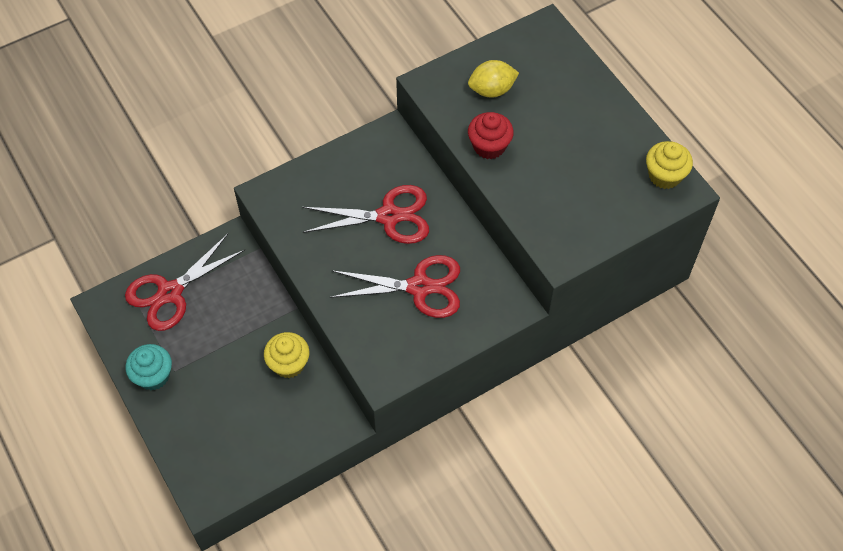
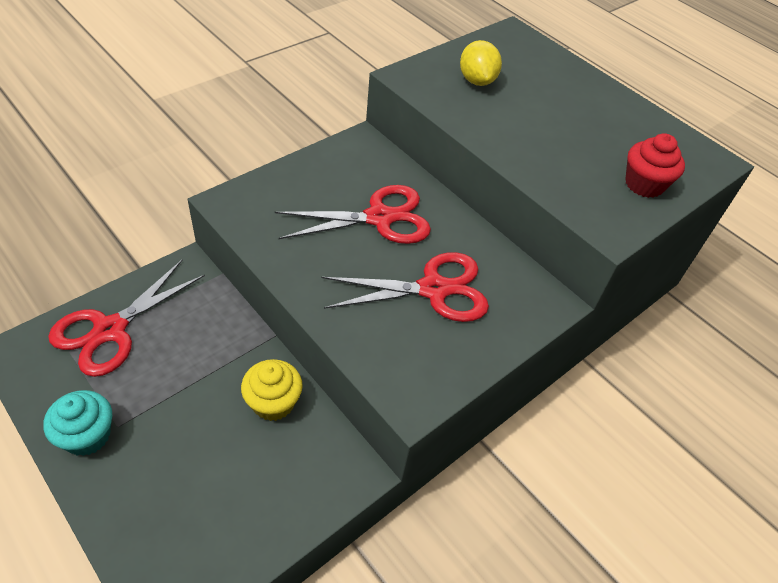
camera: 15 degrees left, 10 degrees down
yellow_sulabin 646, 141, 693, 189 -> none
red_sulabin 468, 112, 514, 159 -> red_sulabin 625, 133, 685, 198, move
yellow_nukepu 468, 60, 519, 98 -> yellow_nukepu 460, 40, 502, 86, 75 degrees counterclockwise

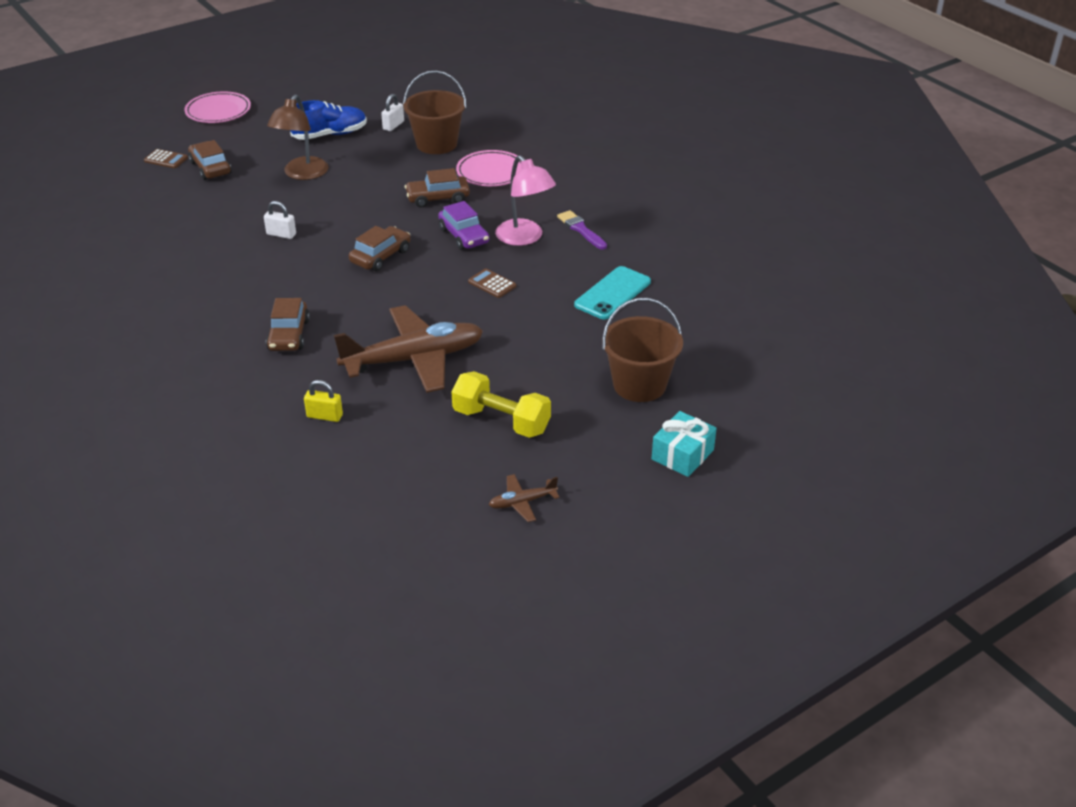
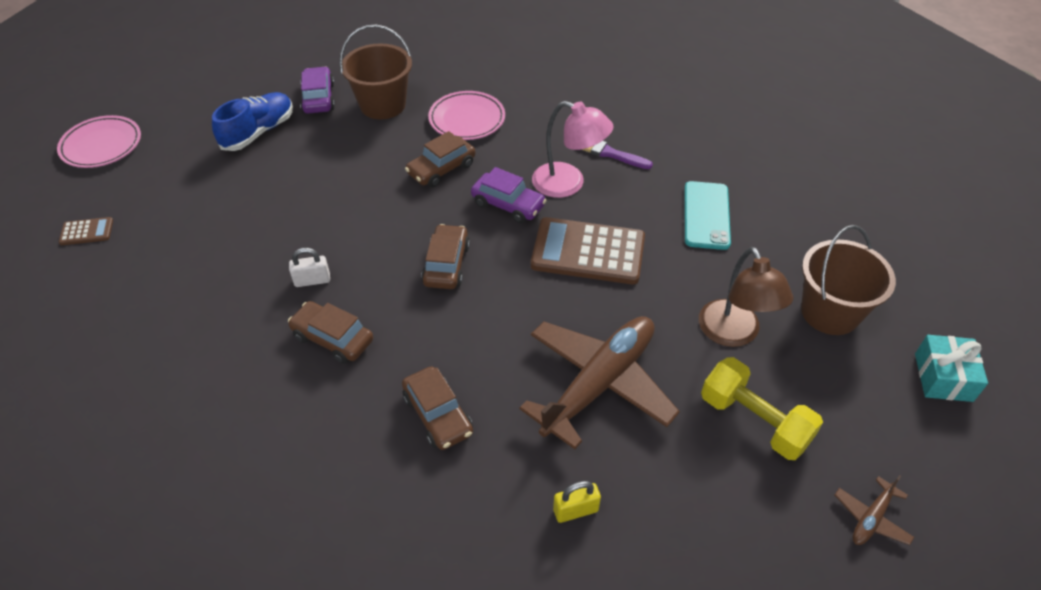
camera: 30 degrees left, 10 degrees up
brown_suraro 188, 140, 232, 180 -> brown_suraro 288, 301, 373, 364, move
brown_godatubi 267, 94, 328, 180 -> brown_godatubi 699, 247, 794, 347, move
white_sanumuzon 381, 94, 404, 131 -> purple_suraro 300, 66, 335, 114
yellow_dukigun 451, 371, 551, 438 -> yellow_dukigun 701, 357, 823, 460, 45 degrees clockwise
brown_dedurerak 468, 269, 516, 298 -> brown_dedurerak 531, 217, 645, 285, x2.22

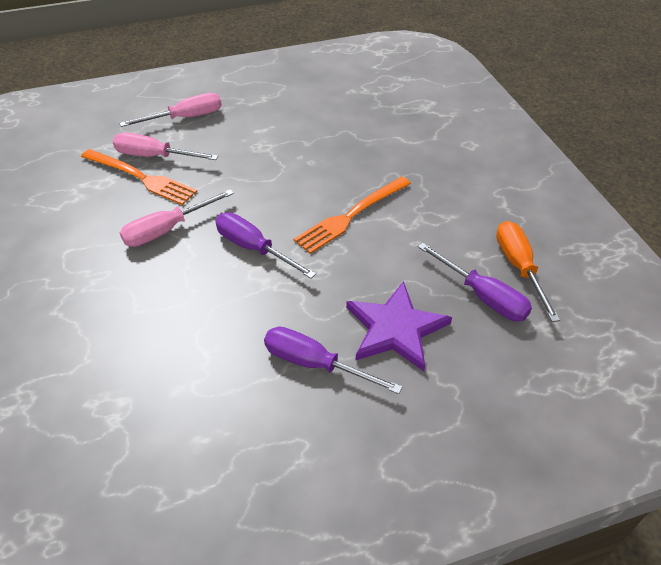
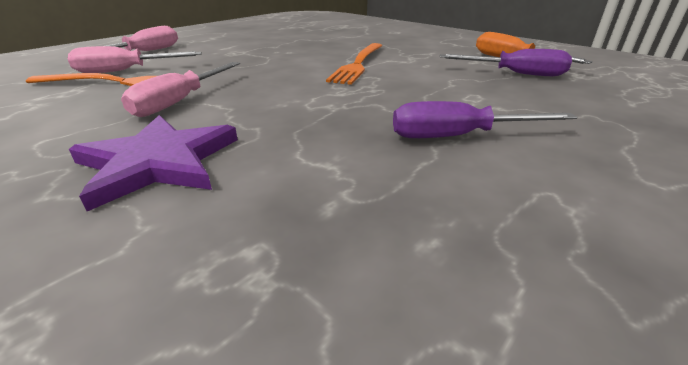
camera: 30 degrees left, 15 degrees down
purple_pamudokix 215, 213, 316, 279 -> none
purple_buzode 346, 281, 452, 371 -> purple_buzode 69, 115, 238, 211, move

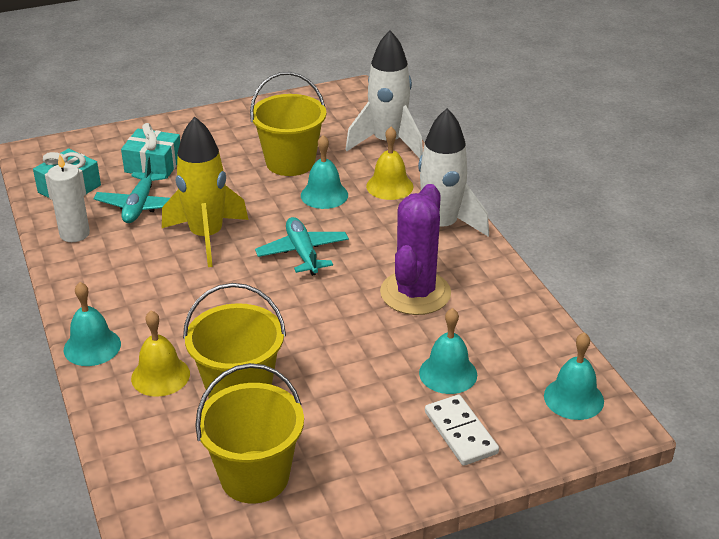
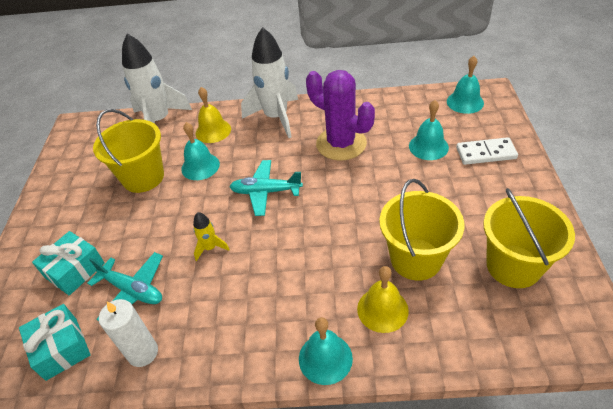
camera: 65 degrees left, 10 degrees up
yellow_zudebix 162, 117, 248, 267 -> yellow_zudebix 193, 212, 230, 261, x0.45

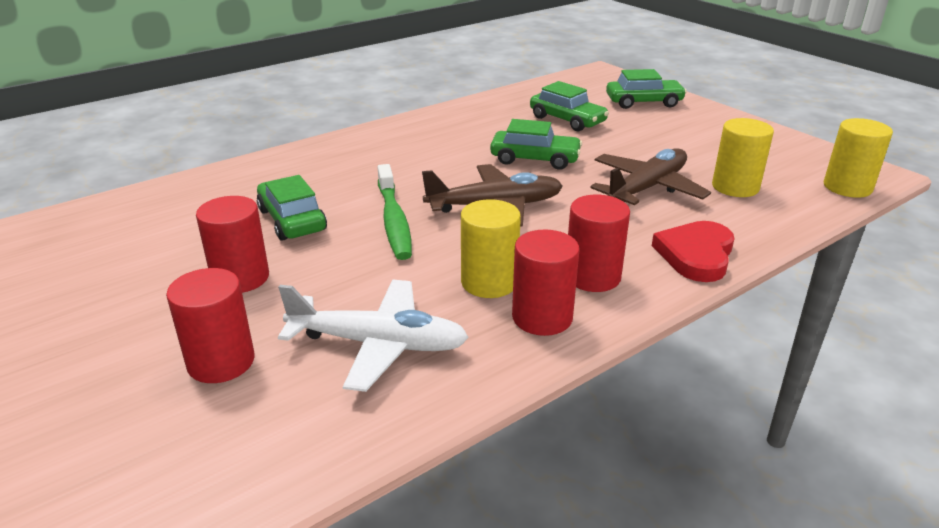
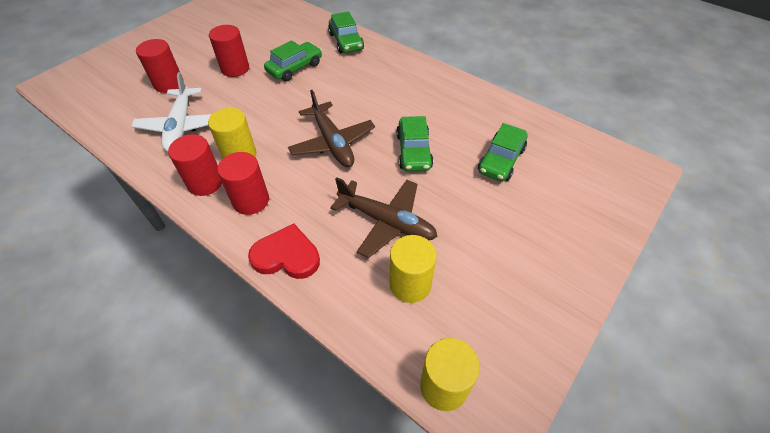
camera: 75 degrees right, 20 degrees up
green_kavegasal 378, 164, 412, 260 -> none
green_suraro 606, 69, 687, 109 -> green_suraro 328, 11, 364, 53, move

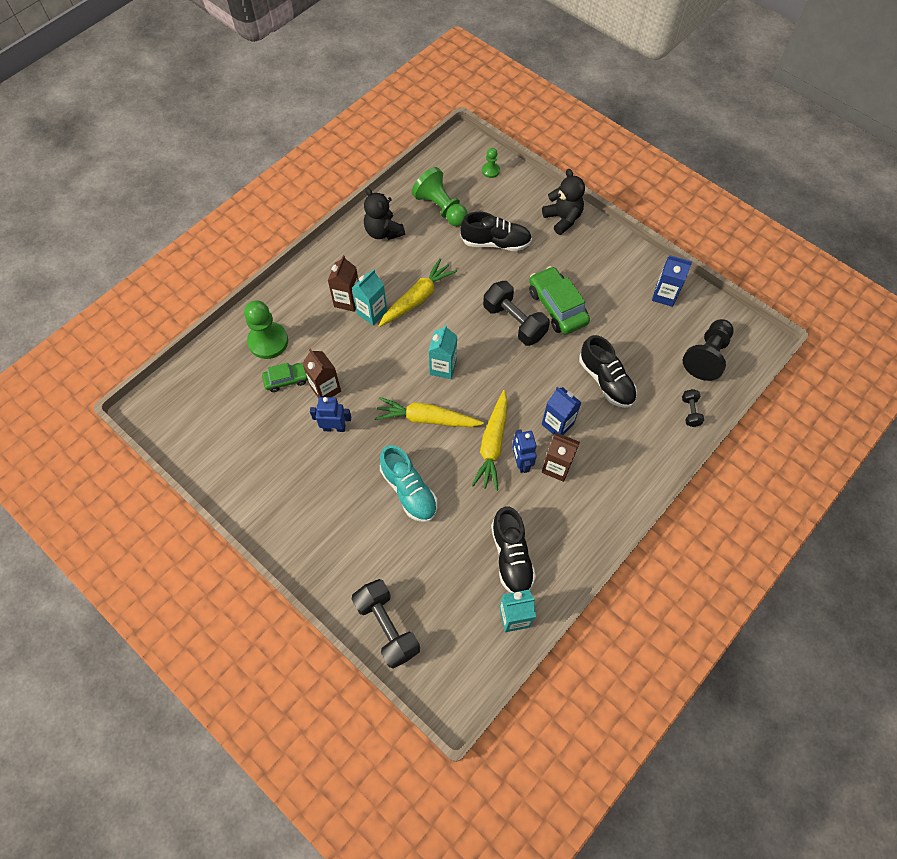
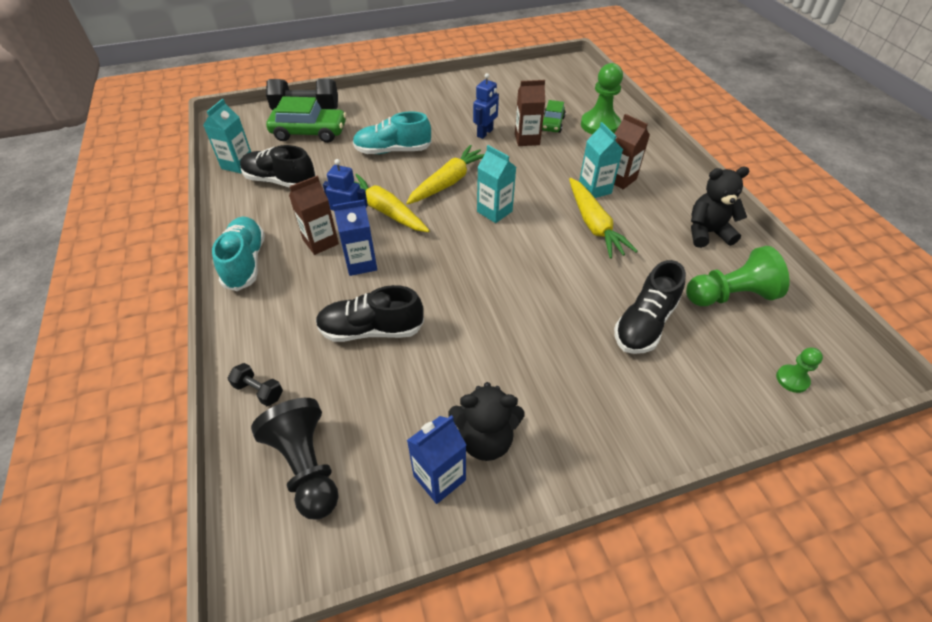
camera: 120 degrees right, 15 degrees down
black_dukigun 483, 281, 550, 346 -> none
none -> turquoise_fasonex 212, 217, 265, 291
green_suraro 529, 266, 590, 335 -> green_suraro 266, 96, 346, 143, move
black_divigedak 542, 169, 585, 235 -> black_divigedak 448, 382, 524, 461, move

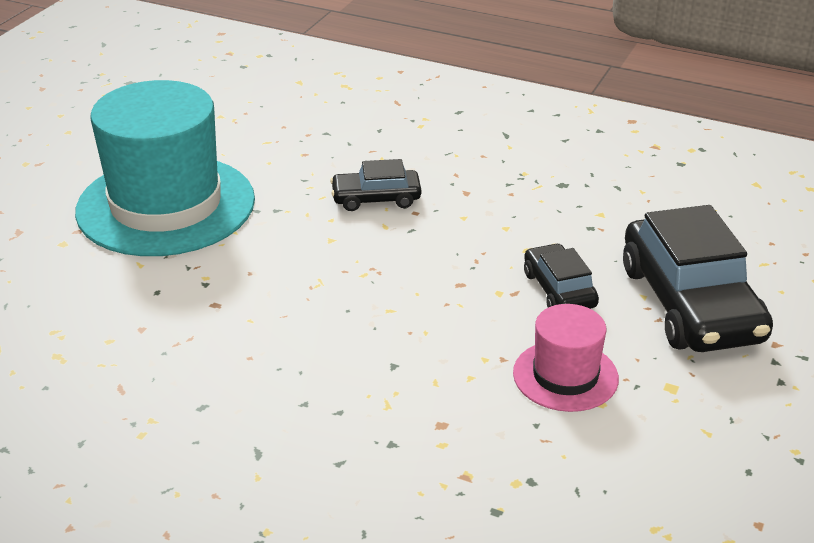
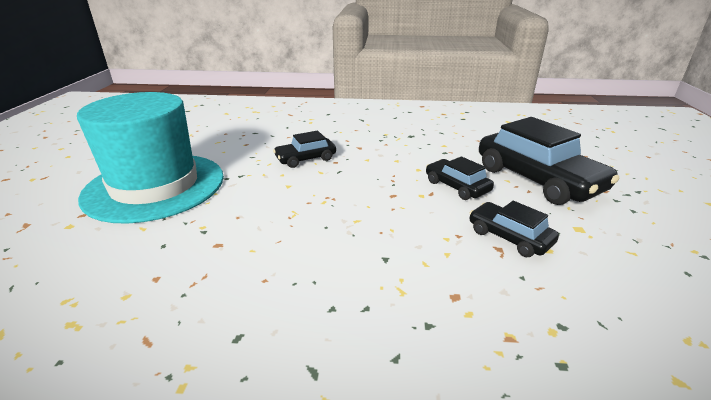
camera: 20 degrees left, 5 degrees down
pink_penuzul 513, 304, 619, 412 -> black_suraro 470, 201, 559, 257

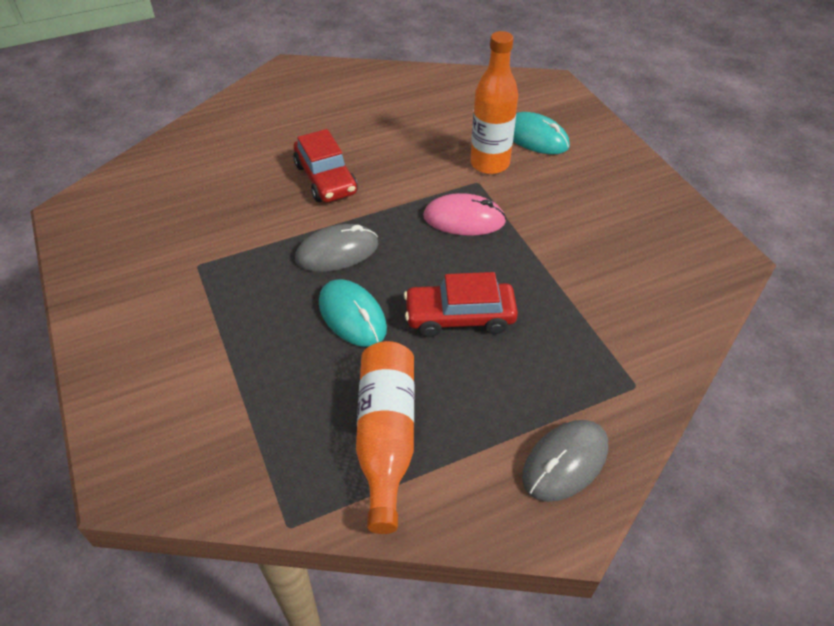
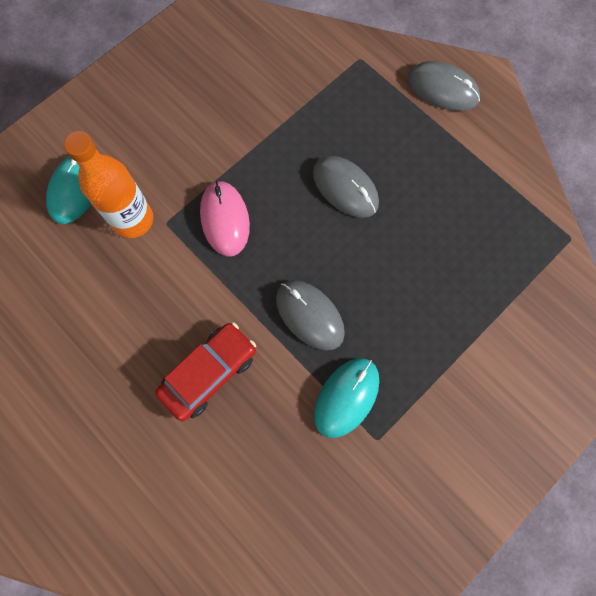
camera: 110 degrees left, 25 degrees up
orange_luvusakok 356, 341, 414, 534 -> none
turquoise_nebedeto 319, 279, 387, 347 -> turquoise_nebedeto 314, 358, 379, 438, move
red_suraro 404, 272, 518, 337 -> grey_nebedeto 313, 156, 379, 218

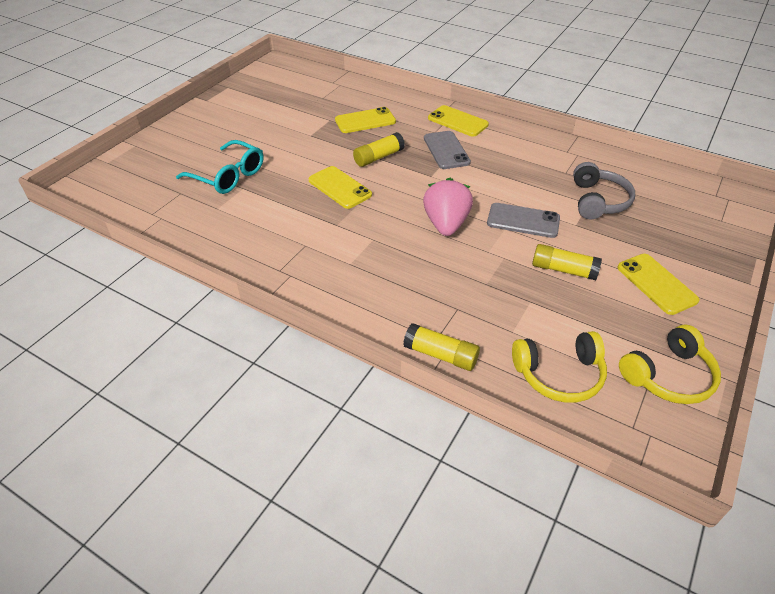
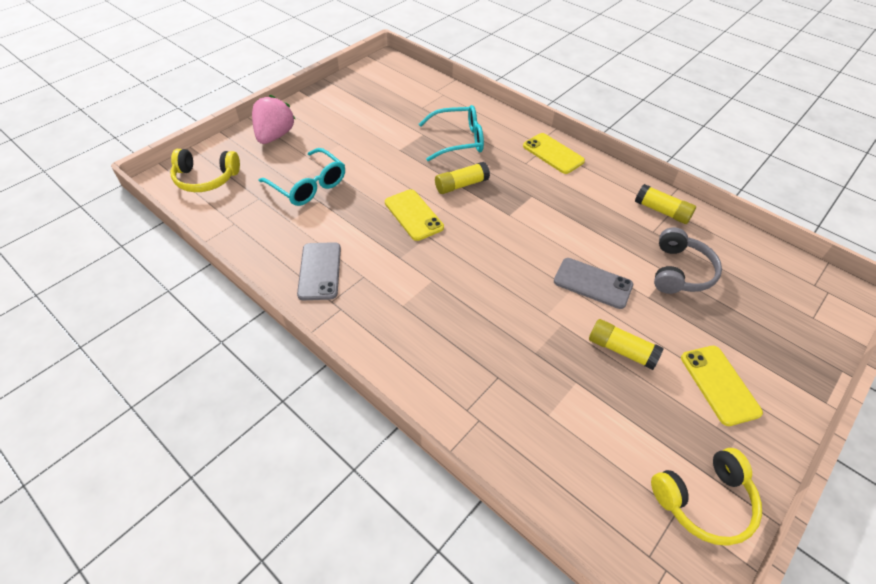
camera: 10 degrees right, 5 degrees up
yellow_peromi 403, 323, 480, 371 -> yellow_peromi 635, 184, 696, 224, move
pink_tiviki 423, 178, 473, 236 -> pink_tiviki 252, 95, 295, 144, move
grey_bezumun 424, 131, 471, 169 -> grey_bezumun 297, 242, 341, 300, move
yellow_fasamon 512, 331, 607, 403 -> yellow_fasamon 170, 149, 240, 192, move
yellow_bezumun 335, 107, 396, 133 -> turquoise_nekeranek 419, 105, 484, 161

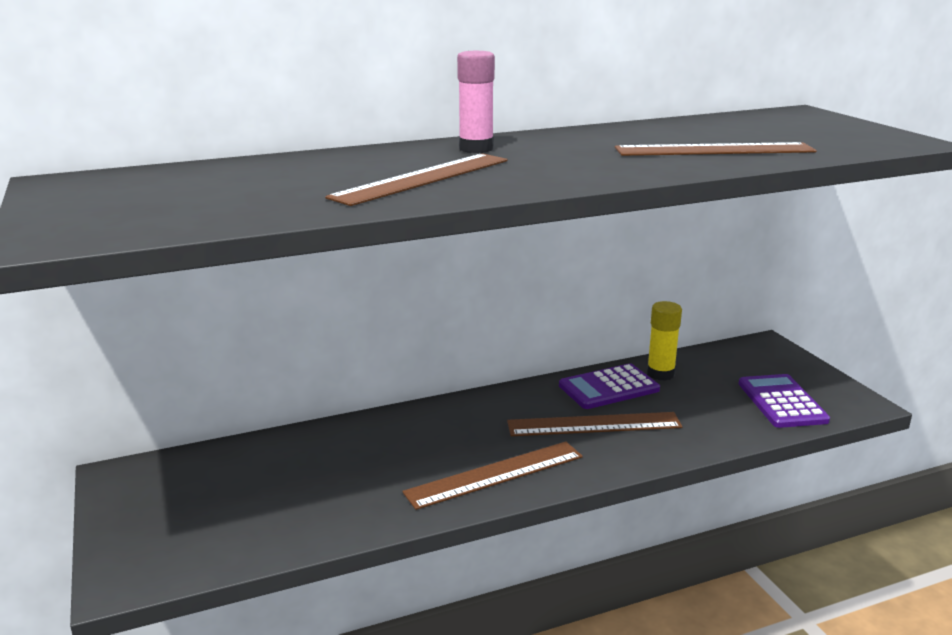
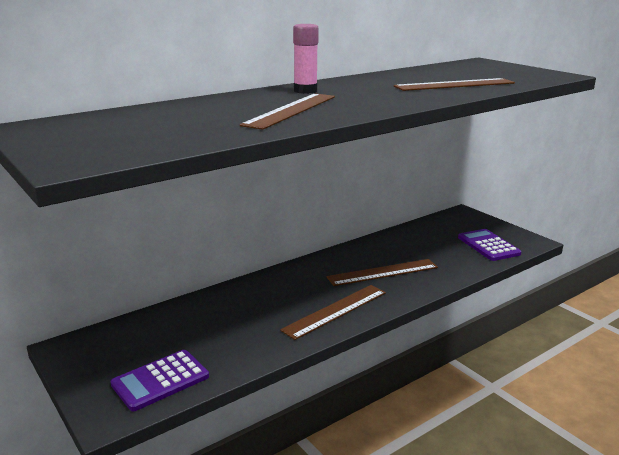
camera: 15 degrees left, 0 degrees up
yellow_peromi 647, 301, 682, 381 -> none
purple_dedurerak 559, 364, 660, 409 -> purple_dedurerak 110, 350, 209, 411, move

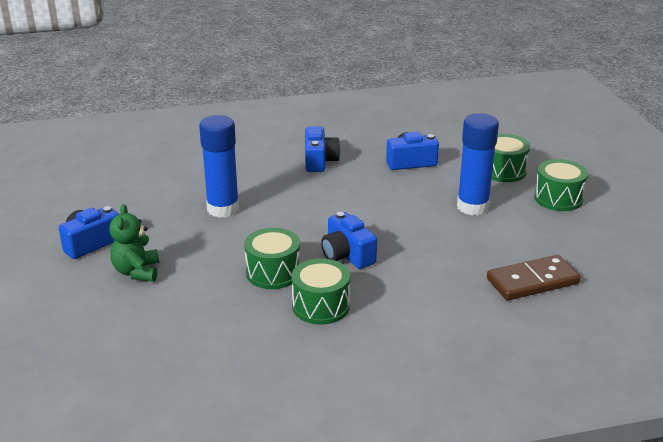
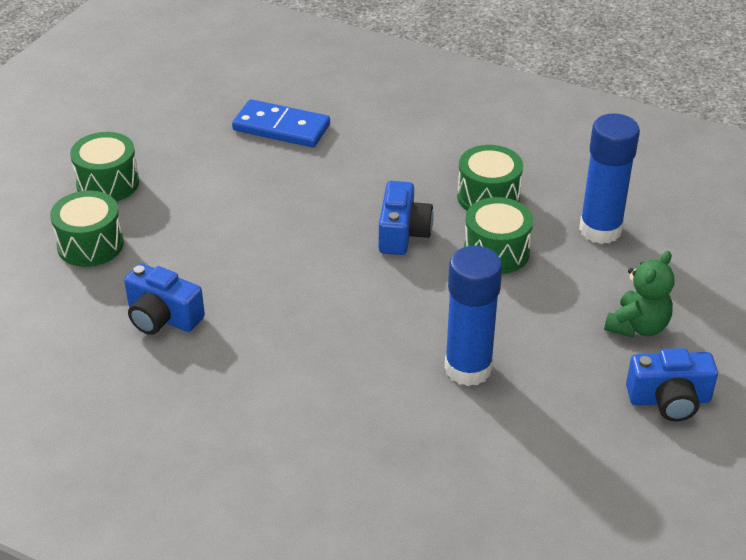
camera: 140 degrees left, 10 degrees up
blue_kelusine 305, 126, 340, 172 -> none
blue_peromi 457, 113, 499, 215 -> blue_peromi 579, 113, 640, 244, move
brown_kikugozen 487, 255, 581, 300 -> blue_kikugozen 232, 99, 330, 147

